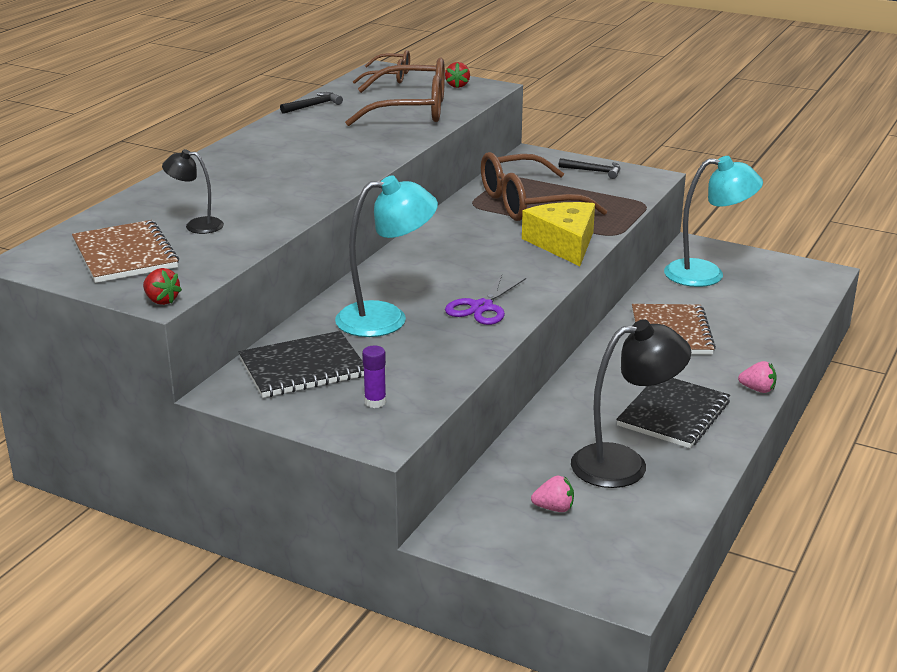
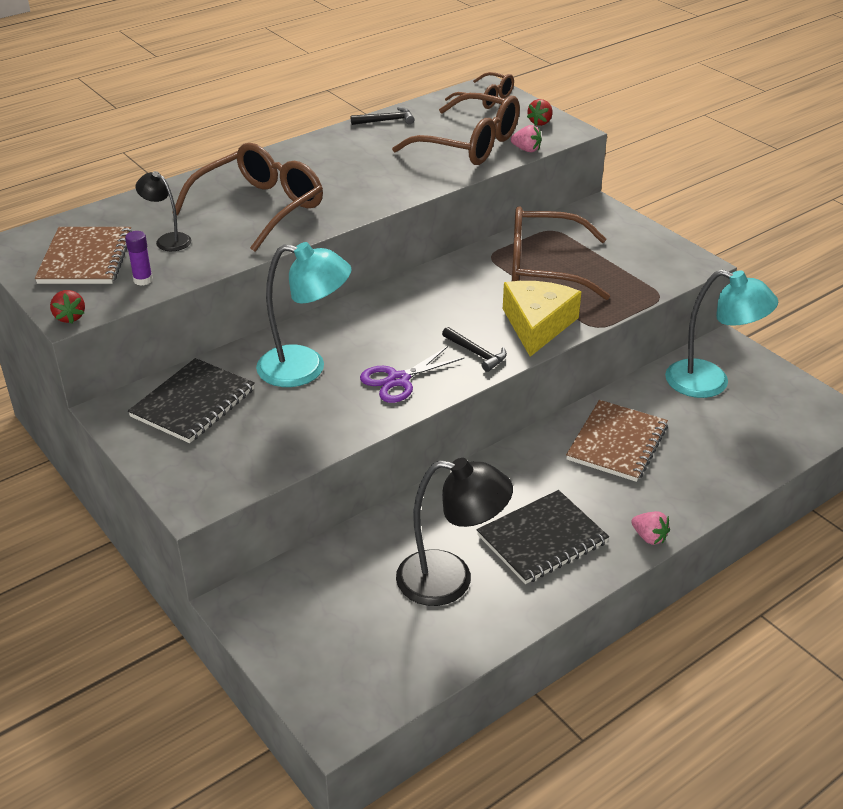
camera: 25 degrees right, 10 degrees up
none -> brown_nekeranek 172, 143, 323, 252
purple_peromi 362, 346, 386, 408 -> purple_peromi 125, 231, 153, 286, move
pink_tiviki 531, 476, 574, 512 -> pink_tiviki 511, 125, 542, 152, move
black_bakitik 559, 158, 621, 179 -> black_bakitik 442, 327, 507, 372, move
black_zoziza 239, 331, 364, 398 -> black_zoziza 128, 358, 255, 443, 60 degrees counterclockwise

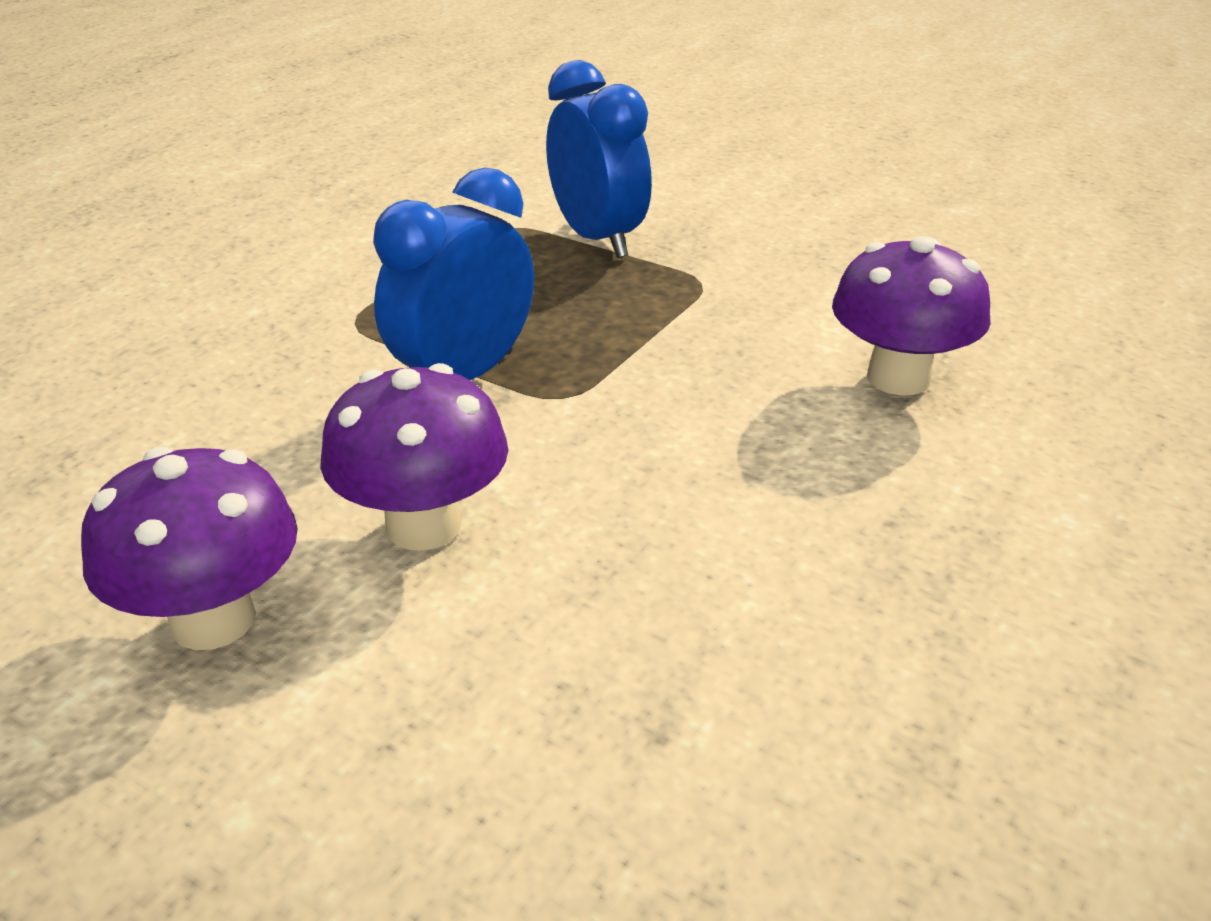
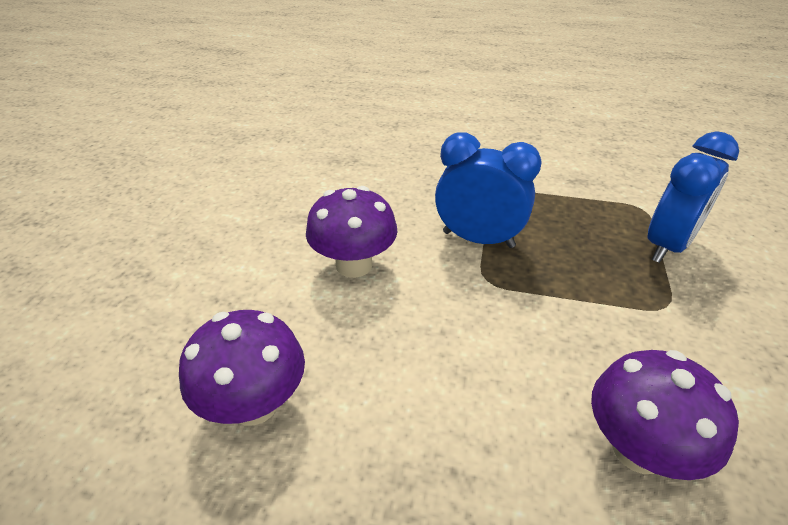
camera: 70 degrees right, 5 degrees up
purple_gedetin 81, 447, 298, 650 -> purple_gedetin 179, 310, 305, 426, move

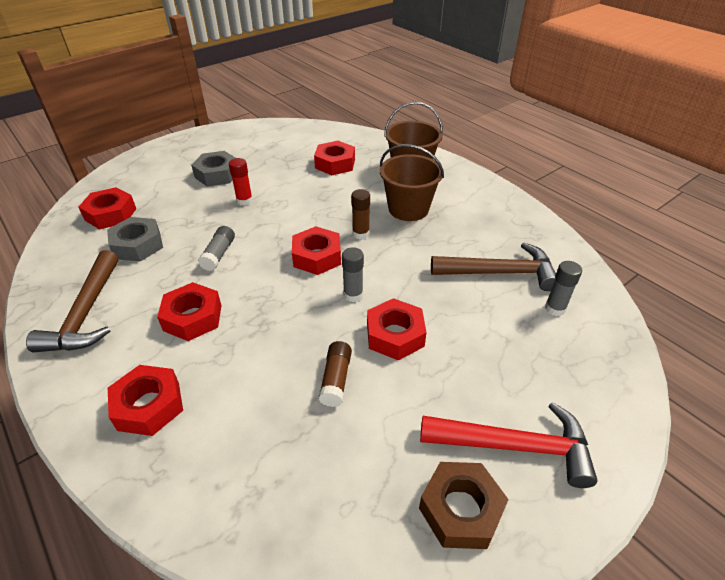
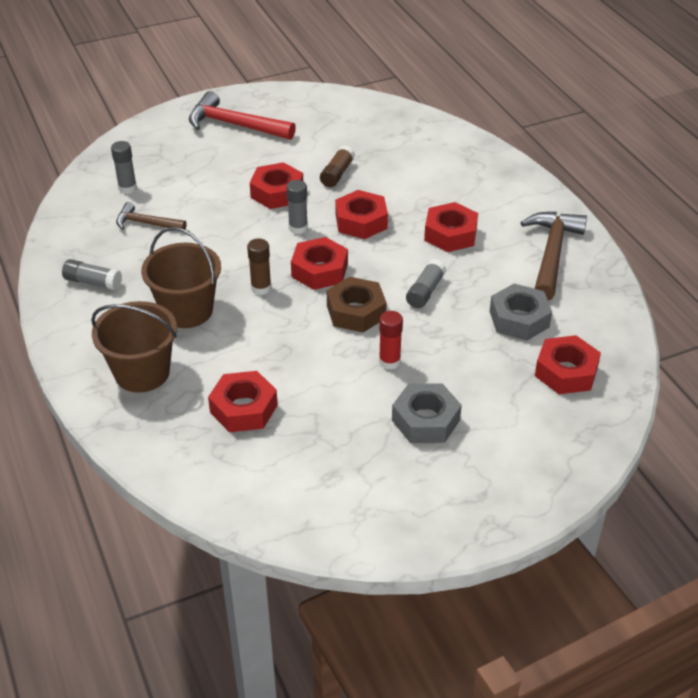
camera: 165 degrees left, 0 degrees up
none -> grey_peromi 62, 259, 122, 290
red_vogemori 108, 365, 183, 436 -> red_vogemori 335, 190, 388, 239, move
brown_vogemori 419, 462, 509, 549 -> brown_vogemori 327, 277, 387, 333, move
brown_bakitik 431, 242, 556, 291 -> brown_bakitik 116, 202, 187, 230, x0.58

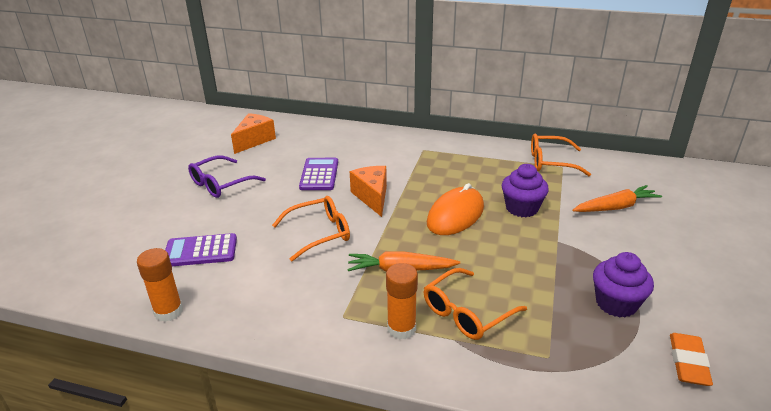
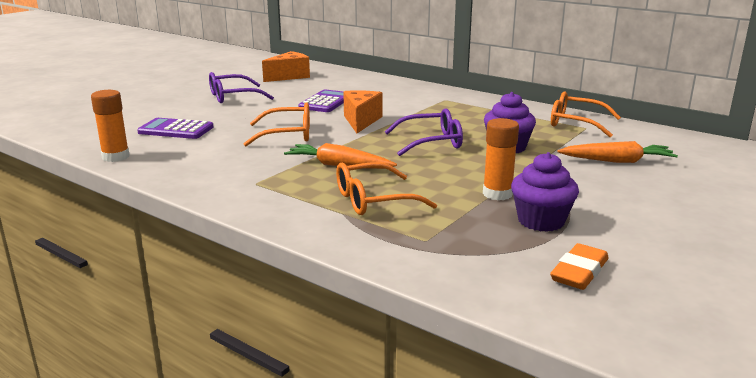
camera: 20 degrees right, 10 degrees down
orange_peromi 386, 263, 418, 339 -> orange_peromi 483, 118, 519, 200, move
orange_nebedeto 427, 183, 484, 235 -> purple_nekeranek 385, 108, 463, 156

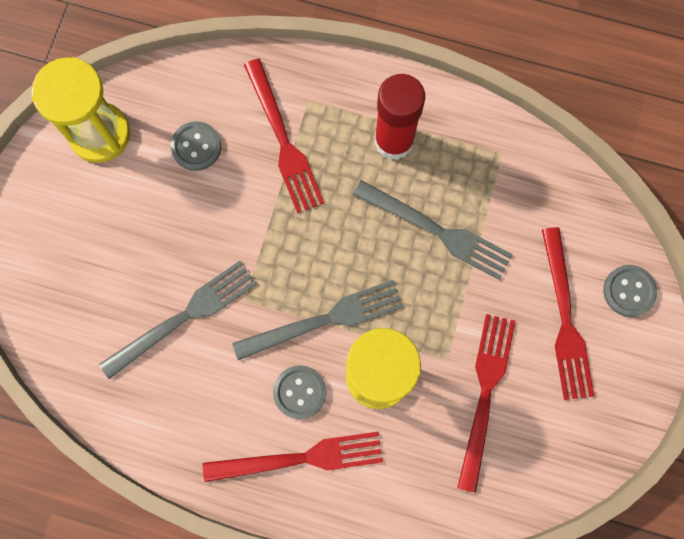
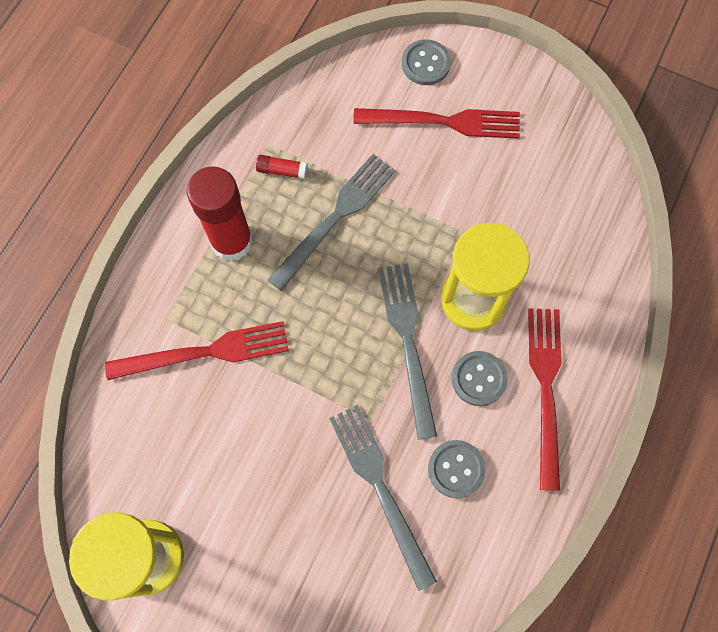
camera: 80 degrees left, 5 degrees down
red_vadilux 457, 314, 515, 493 -> none
none -> red_peromi 256, 155, 308, 179
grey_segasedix 170, 121, 221, 171 -> grey_segasedix 428, 440, 486, 498, move

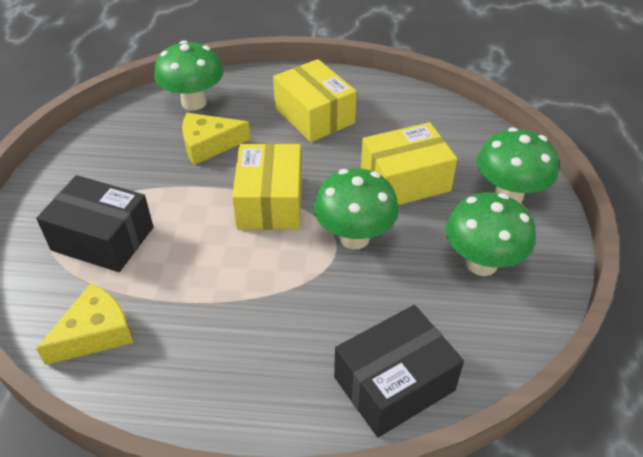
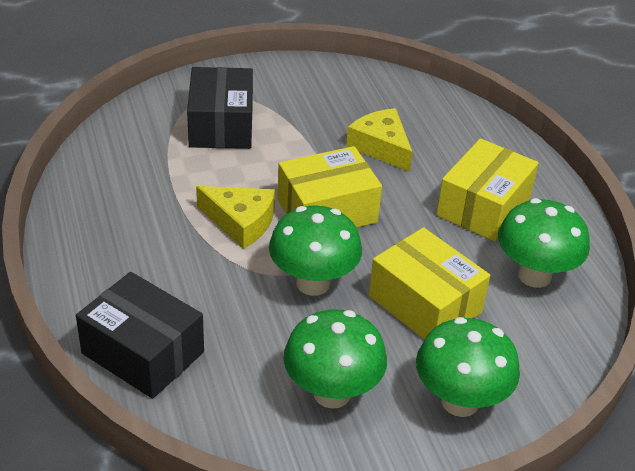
camera: 65 degrees right, 5 degrees down
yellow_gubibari 36, 283, 134, 365 -> yellow_gubibari 196, 186, 275, 249, move
green_gedetin 154, 40, 224, 111 -> green_gedetin 498, 198, 590, 288, move

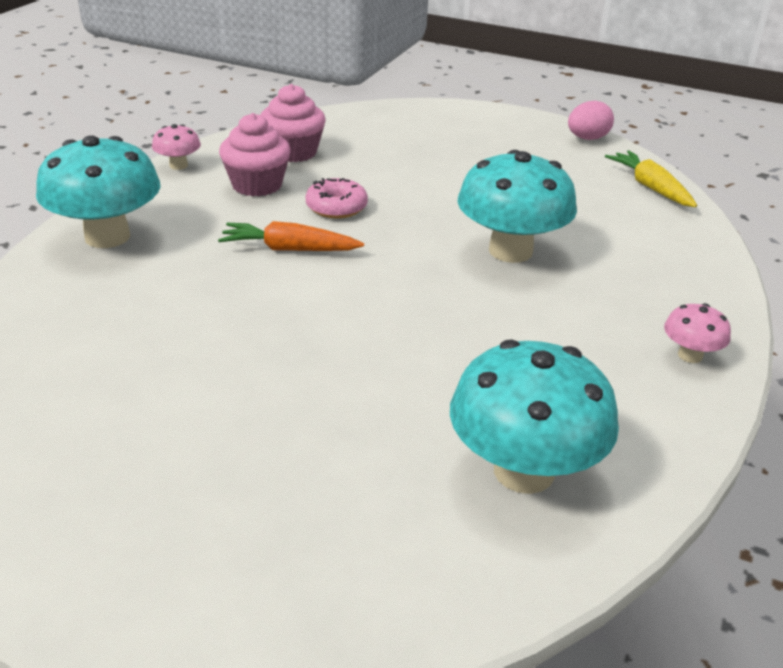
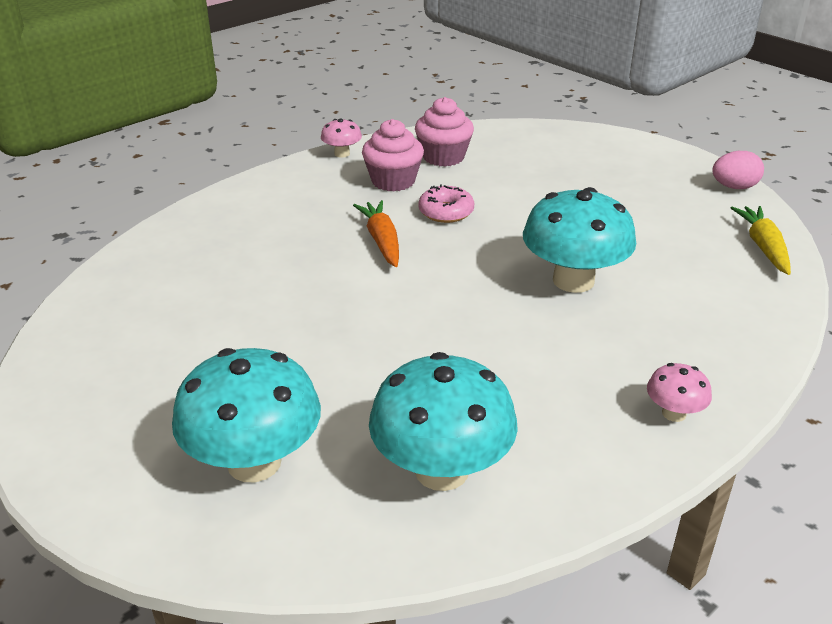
camera: 25 degrees right, 0 degrees up
turquoise_gedetin 36, 135, 161, 248 -> turquoise_gedetin 172, 348, 321, 482, move
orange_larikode 218, 221, 364, 251 -> orange_larikode 353, 200, 399, 267, 45 degrees clockwise

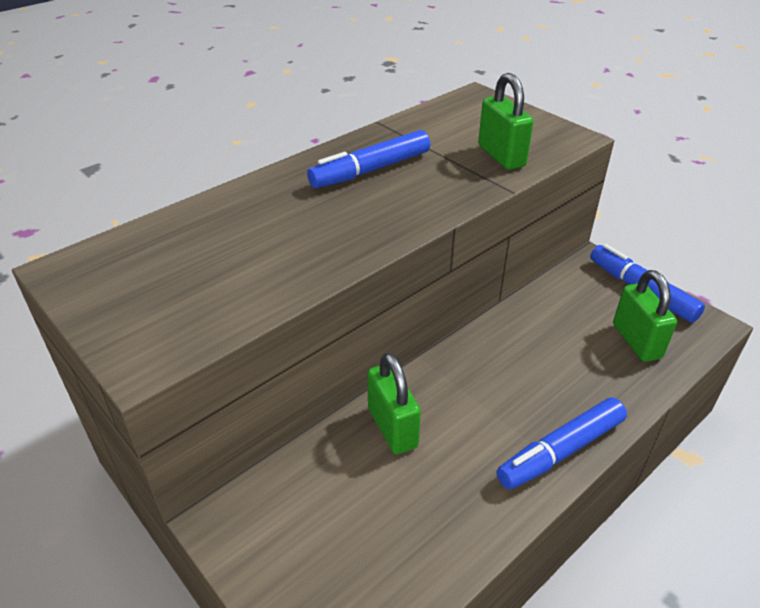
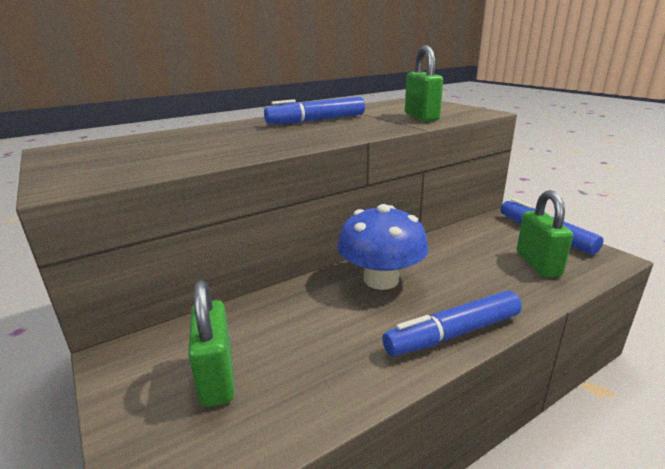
camera: 10 degrees right, 15 degrees down
none -> blue_gedetin 337, 204, 429, 290
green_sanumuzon 367, 353, 421, 455 -> green_sanumuzon 188, 280, 234, 407, move

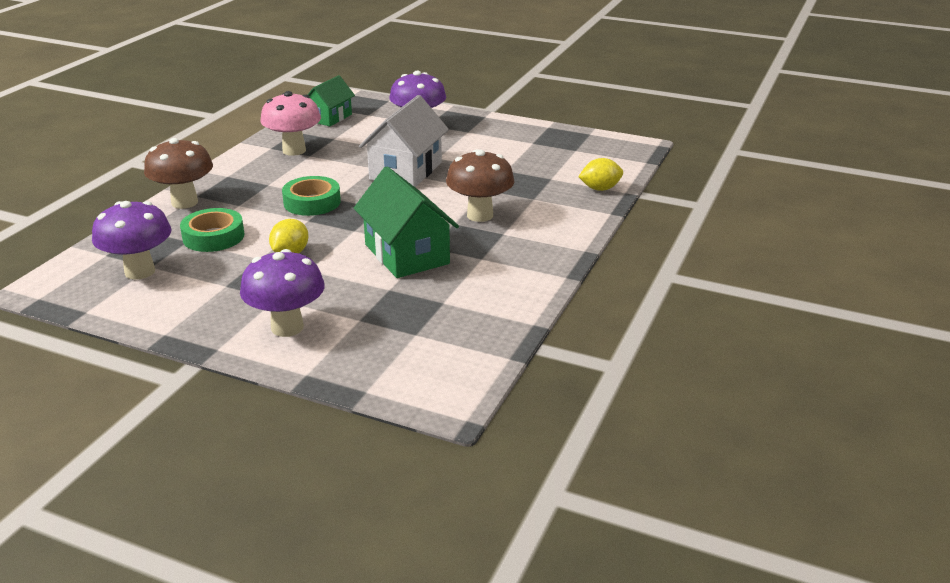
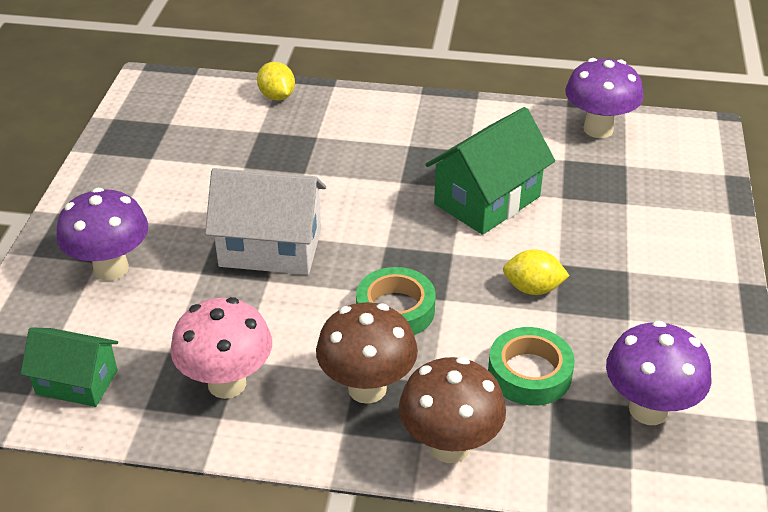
camera: 105 degrees left, 10 degrees up
purple_gedetin 240, 249, 325, 337 -> purple_gedetin 565, 58, 644, 138, move
brown_gedetin 446, 150, 515, 222 -> brown_gedetin 316, 302, 418, 404, move

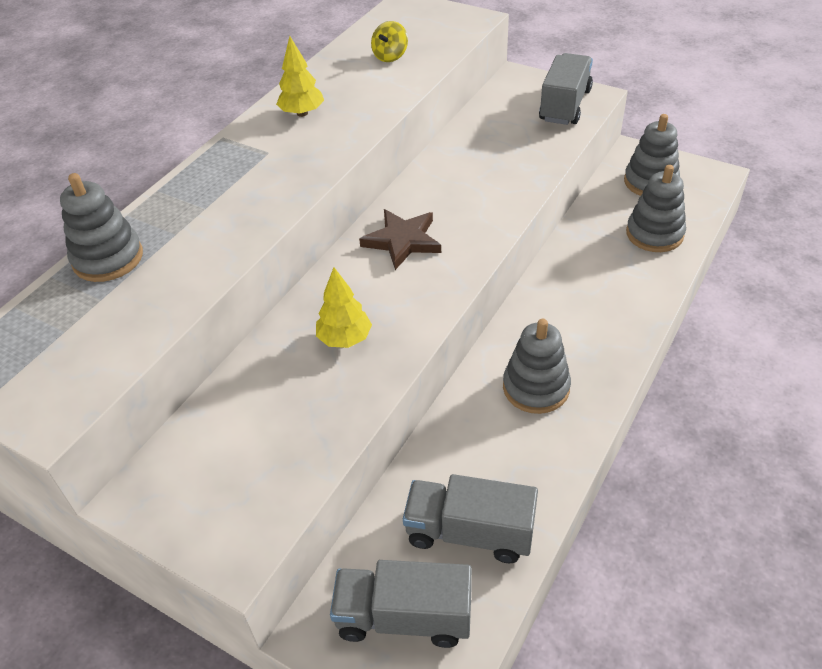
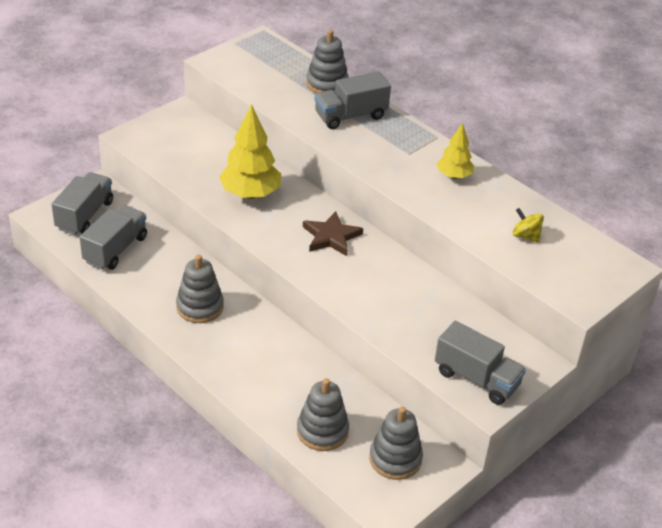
camera: 100 degrees right, 5 degrees down
none -> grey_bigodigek 314, 71, 391, 129
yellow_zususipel 316, 267, 372, 348 -> yellow_zususipel 219, 104, 281, 199, x1.70

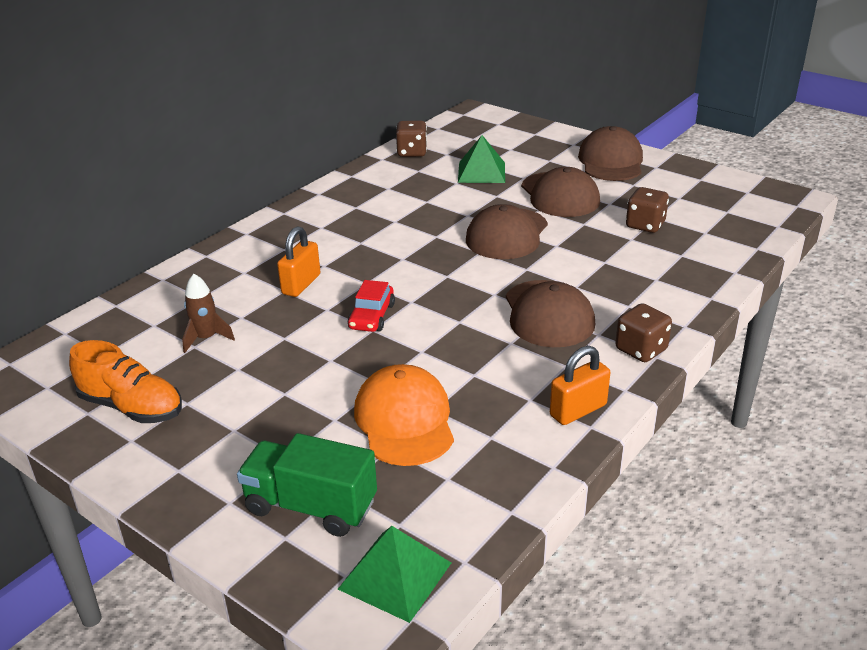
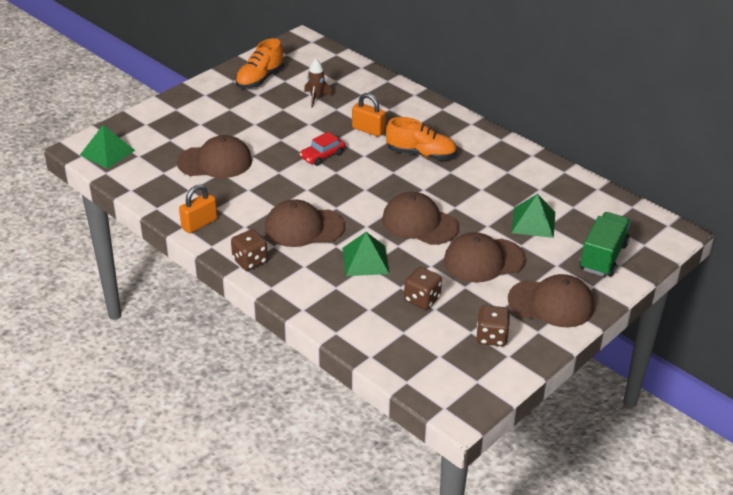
camera: 95 degrees right, 5 degrees up
none -> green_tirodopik 342, 232, 389, 276
none -> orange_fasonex 386, 117, 457, 160
green_bigodigek 237, 433, 377, 537 -> green_bigodigek 579, 212, 631, 277, move
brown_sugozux 396, 121, 427, 157 -> brown_sugozux 477, 305, 510, 346, move
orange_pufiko 354, 364, 454, 466 -> brown_pufiko 177, 135, 252, 178
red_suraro 348, 280, 395, 332 -> red_suraro 300, 132, 345, 166, 60 degrees counterclockwise
orange_sanumuzon 550, 346, 610, 425 -> orange_sanumuzon 179, 184, 217, 233, 75 degrees clockwise

